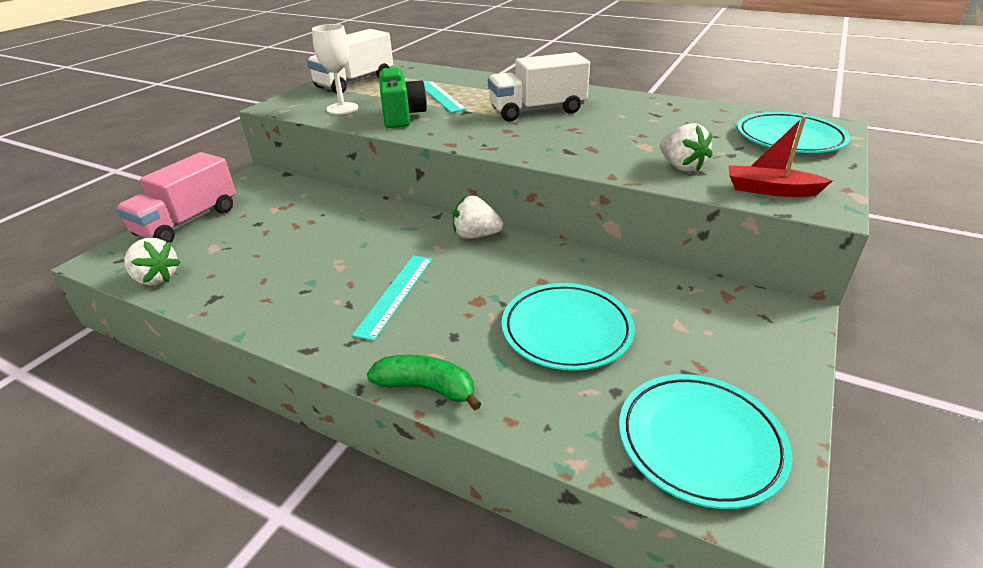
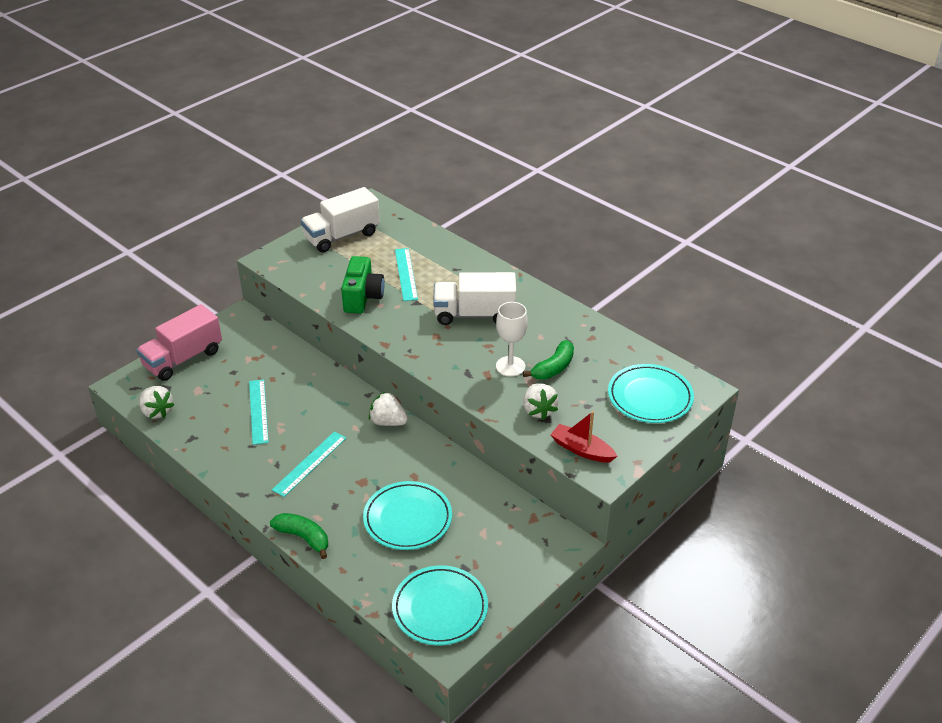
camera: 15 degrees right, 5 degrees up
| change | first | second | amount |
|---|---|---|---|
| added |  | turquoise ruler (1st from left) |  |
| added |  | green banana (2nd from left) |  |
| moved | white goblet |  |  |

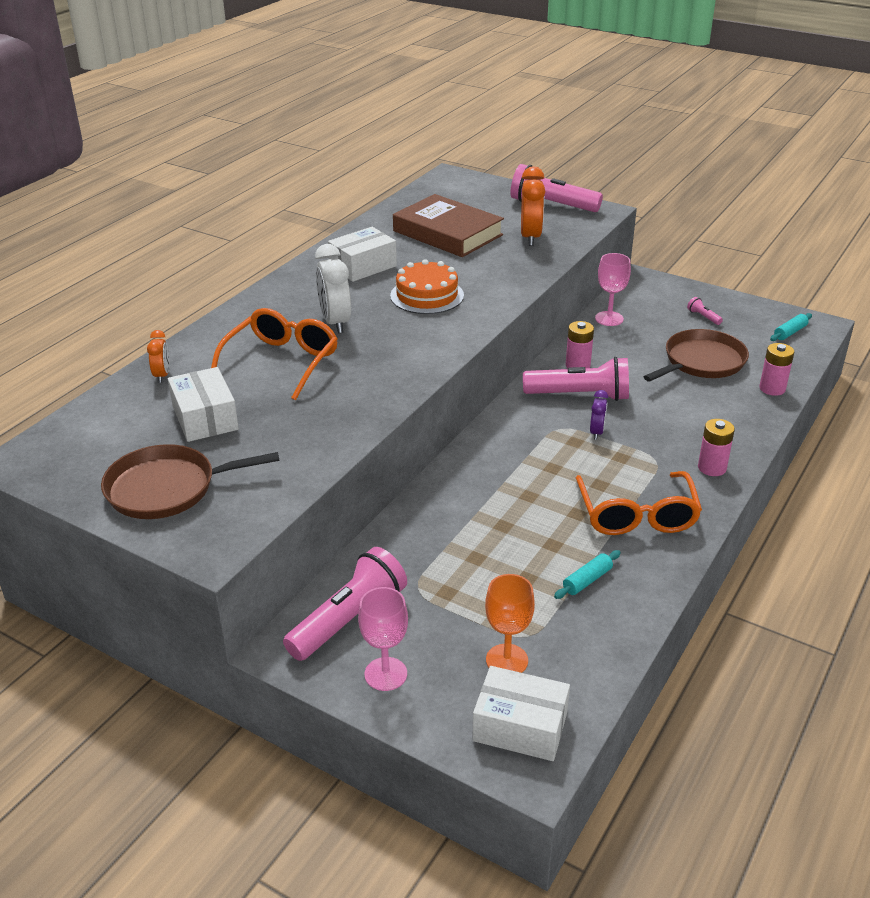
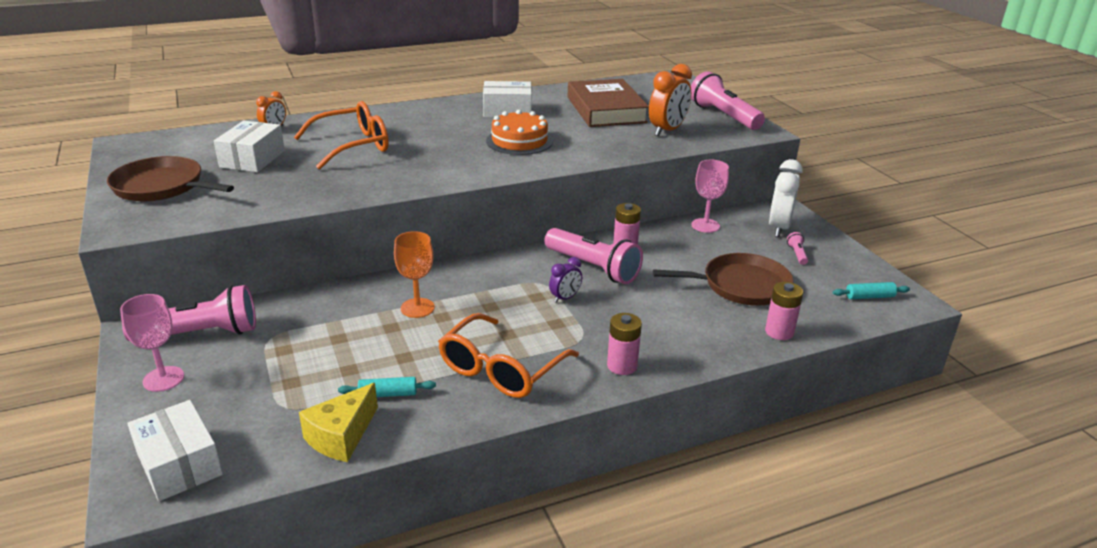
camera: 35 degrees right, 5 degrees down
| change | first | second | amount |
|---|---|---|---|
| added |  | yellow cheese |  |
| moved | white clock |  |  |
| moved | orange goblet |  |  |

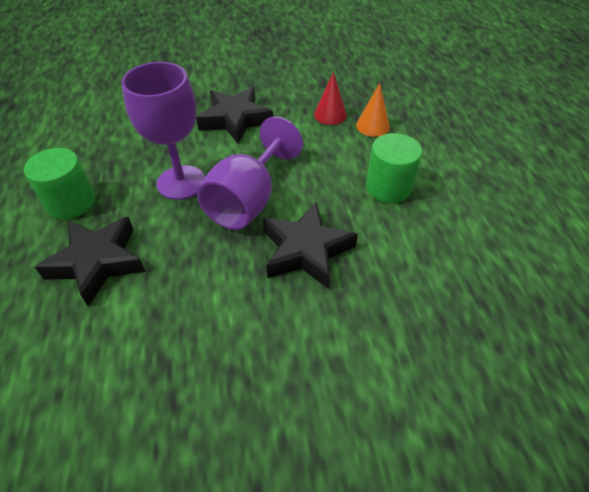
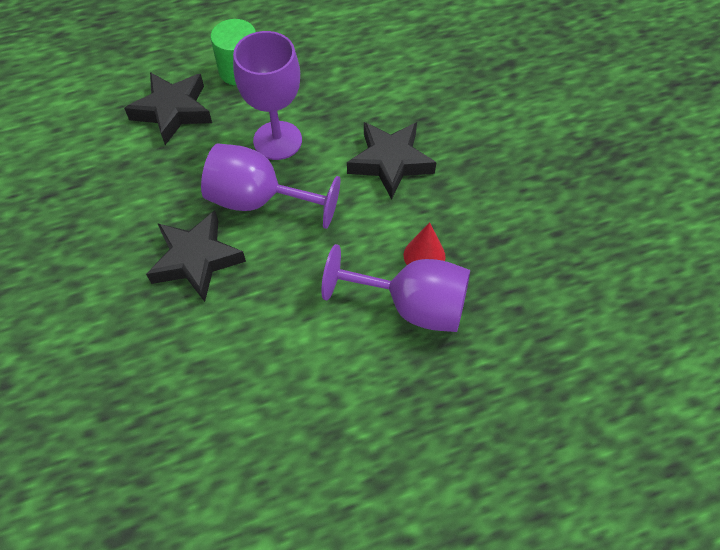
camera: 80 degrees right, 10 degrees up
| change | first | second | amount |
|---|---|---|---|
| removed | green cylinder (2nd from left) |  |  |
| replaced | orange cone | purple goblet (3rd from left) |  |

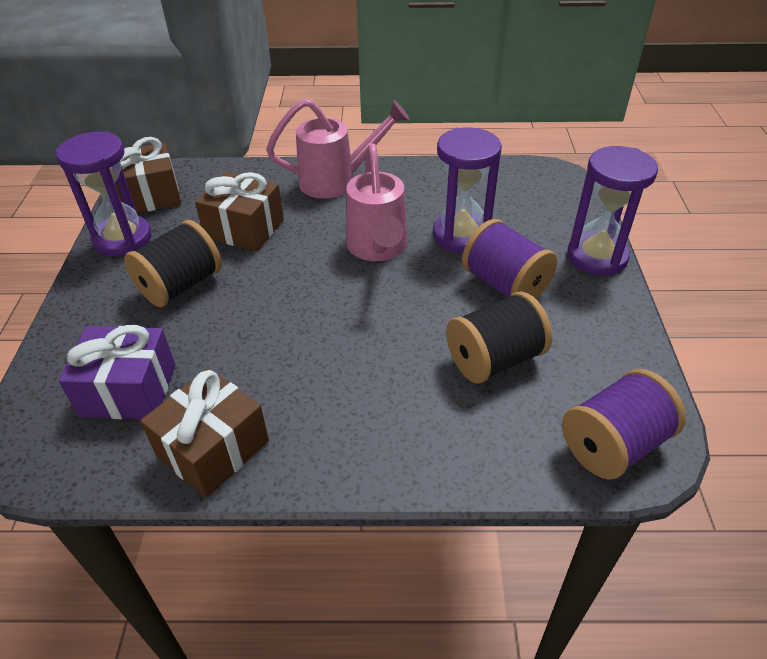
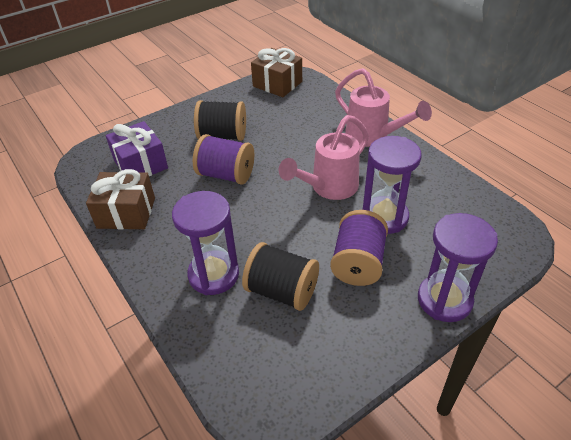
camera: 55 degrees right, 0 degrees up
| change | first | second | amount |
|---|---|---|---|
| removed | brown gift (3rd from left) |  |  |
| moved | purple hourglass (1st from left) |  |  |
| moved | purple spool (2nd from left in the first image) | purple spool (1st from left) |  |

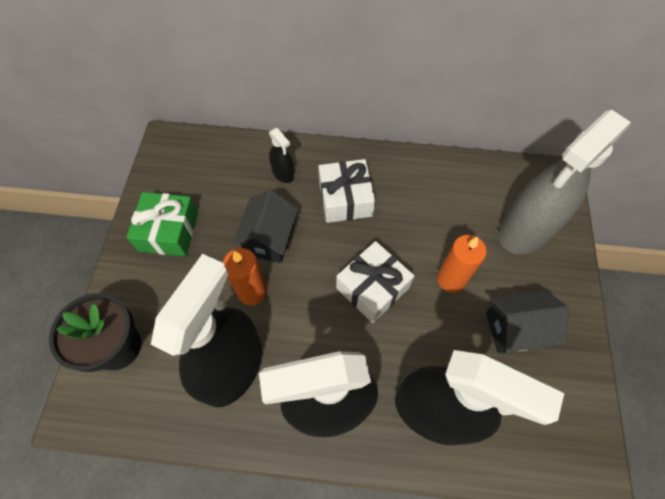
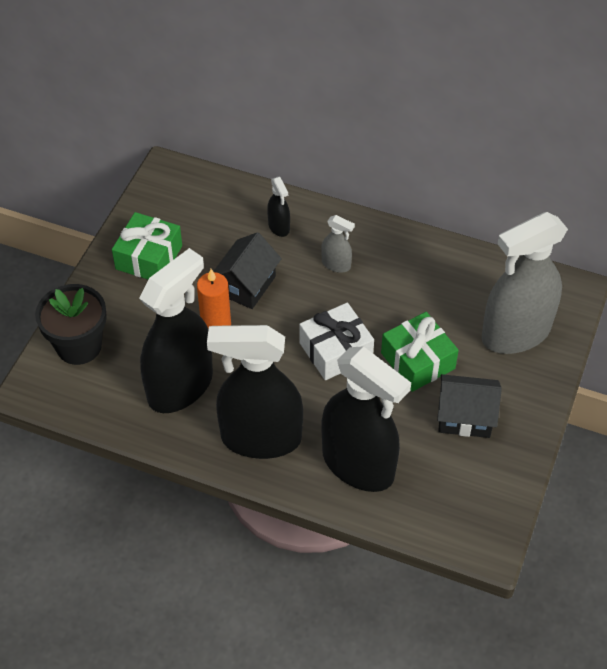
camera: 15 degrees right, 10 degrees down
| change | first | second | amount |
|---|---|---|---|
| replaced | white gift (1st from left) | grey spray bottle (1st from left) |  |
| replaced | orange candle (2nd from left) | green gift (2nd from left) |  |

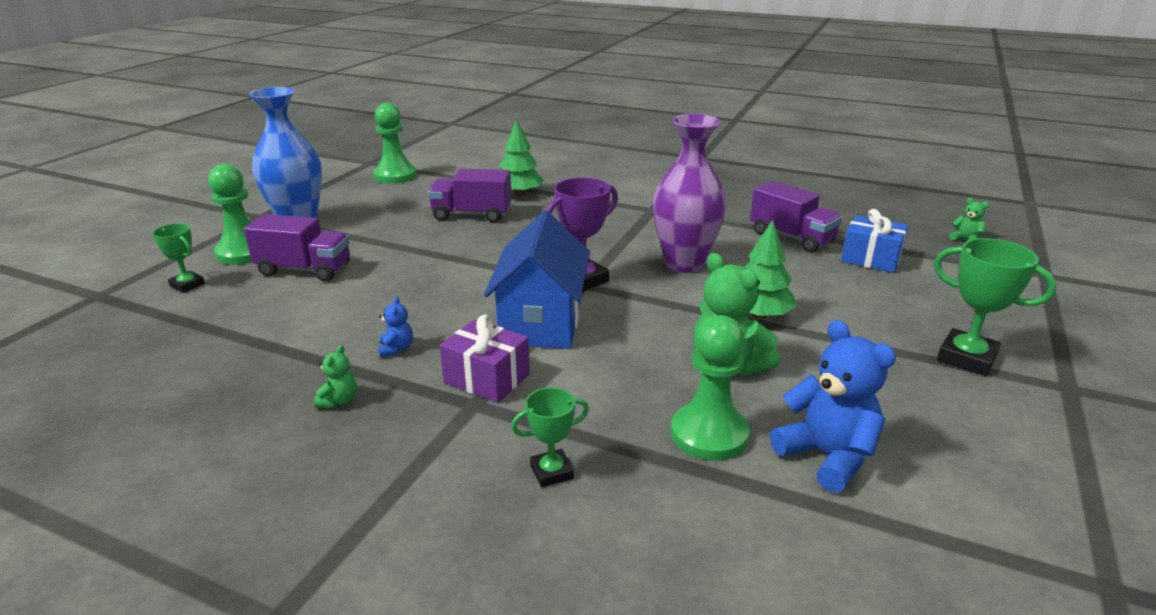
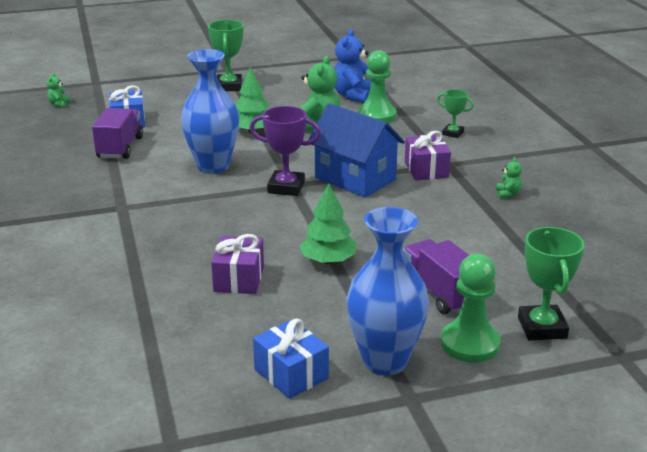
camera: 130 degrees left, 0 degrees up
| change | first | second | amount |
|---|---|---|---|
| removed | green pawn (2nd from left) |  |  |
| removed | blue teddy bear (1st from left) |  |  |
| added |  | blue gift (2nd from left) |  |
| moved | green tree (1st from left in the first image) | green tree (2nd from left) |  |
| replaced | purple truck (2nd from left) | purple gift (1st from left) |  |
| recoloured | purple vase | blue vase (1st from left) |  |
| turned | green teddy bear (1st from left in the first image) | green teddy bear (3rd from left) | 120 degrees clockwise |
| turned | blue house |  | 75 degrees clockwise |
| resized | green trophy (1st from left in the first image) | green trophy (3rd from left) | x1.65 |

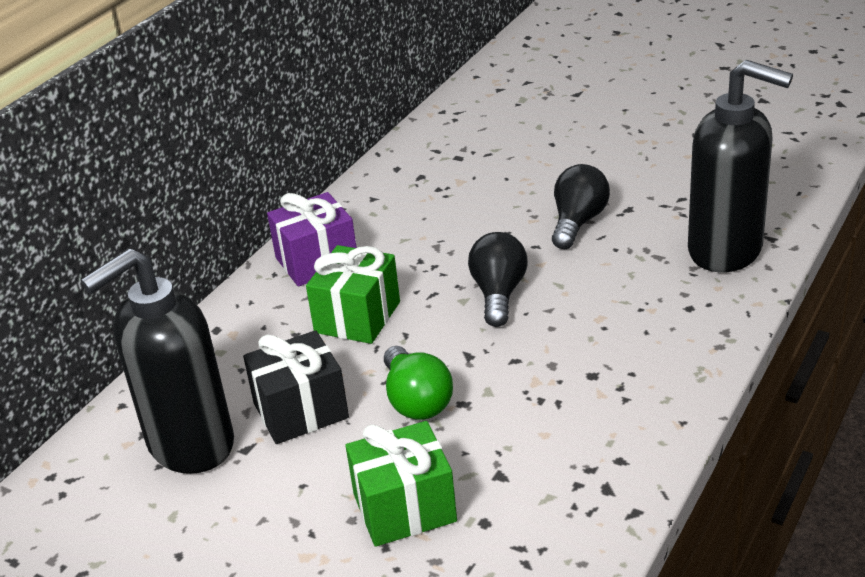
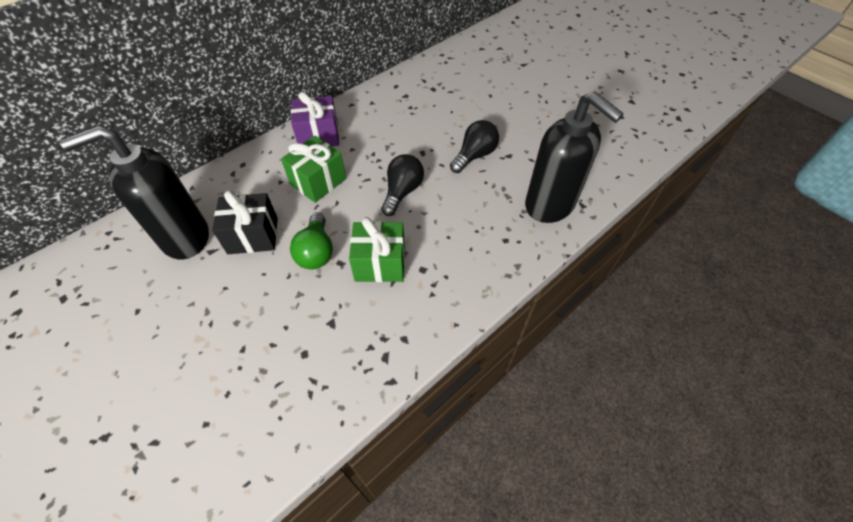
camera: 15 degrees right, 20 degrees up
| change | first | second | amount |
|---|---|---|---|
| moved | green gift (2nd from left) |  |  |

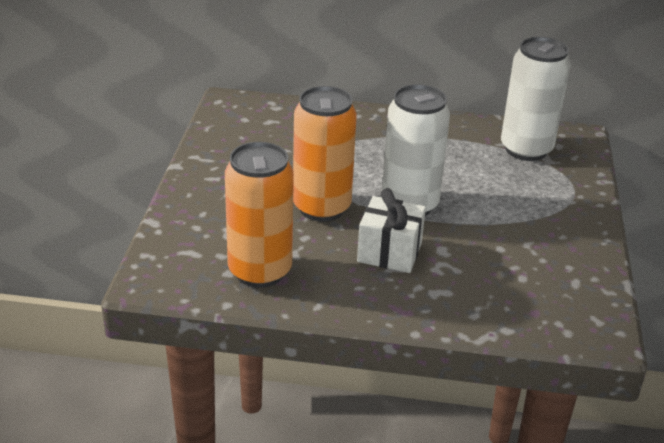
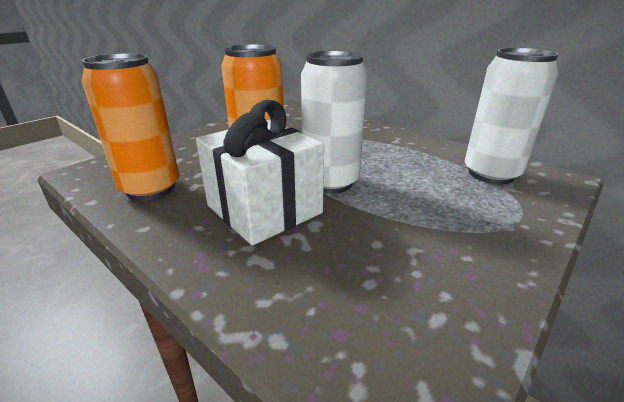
camera: 35 degrees right, 5 degrees down
| change | first | second | amount |
|---|---|---|---|
| resized | white gift |  | x1.54 |

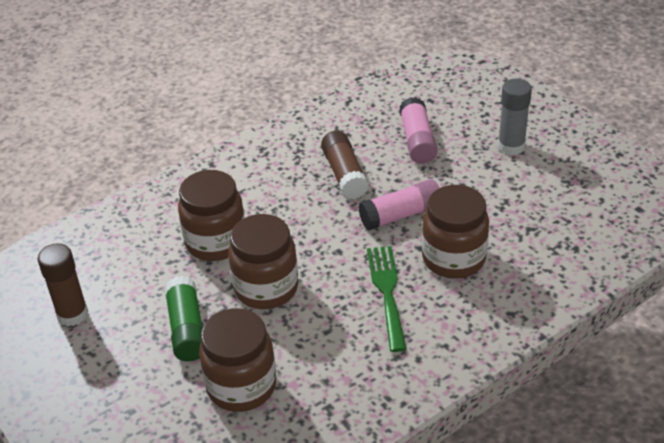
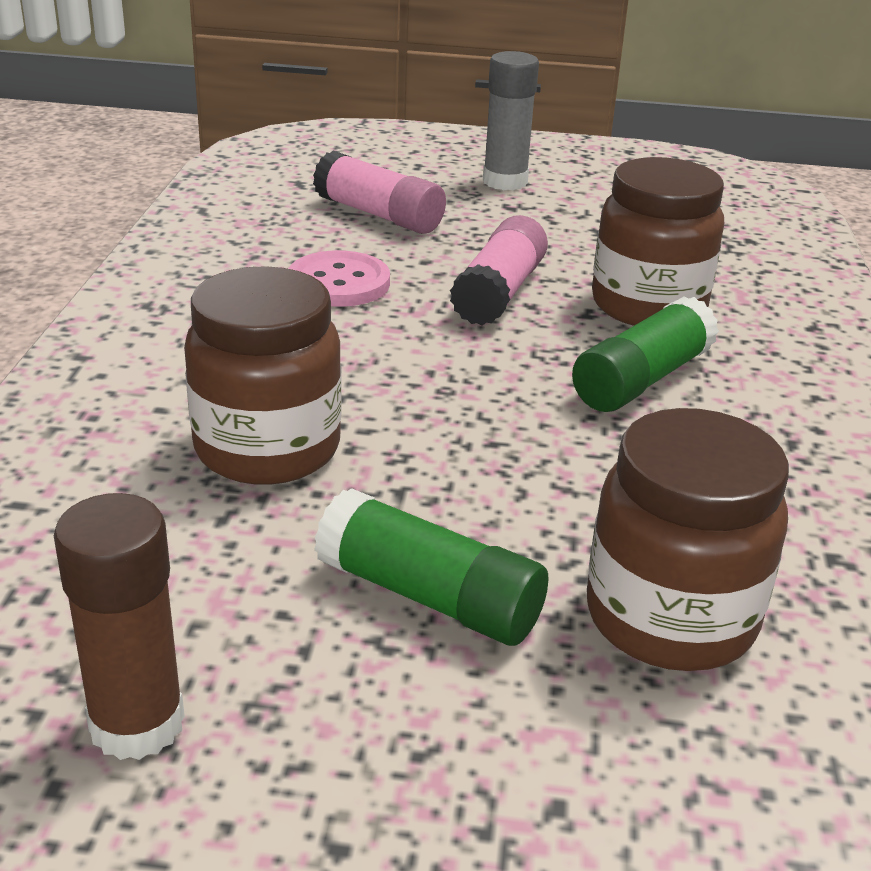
camera: 50 degrees left, 10 degrees down
| change | first | second | amount |
|---|---|---|---|
| removed | brown jar (3rd from left) |  |  |
| replaced | brown glue stick (2nd from left) | pink button |  |
| replaced | green fork | green glue stick (2nd from left) |  |

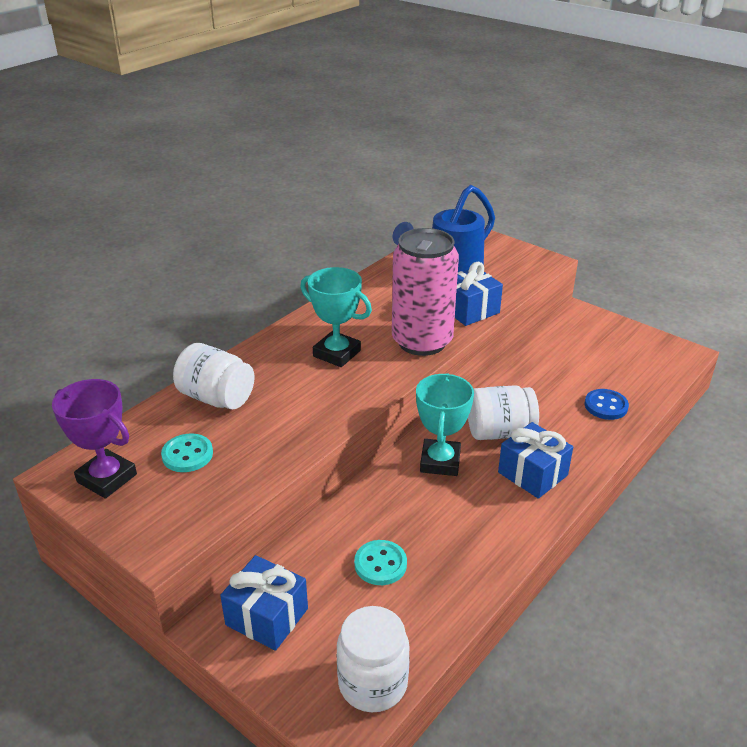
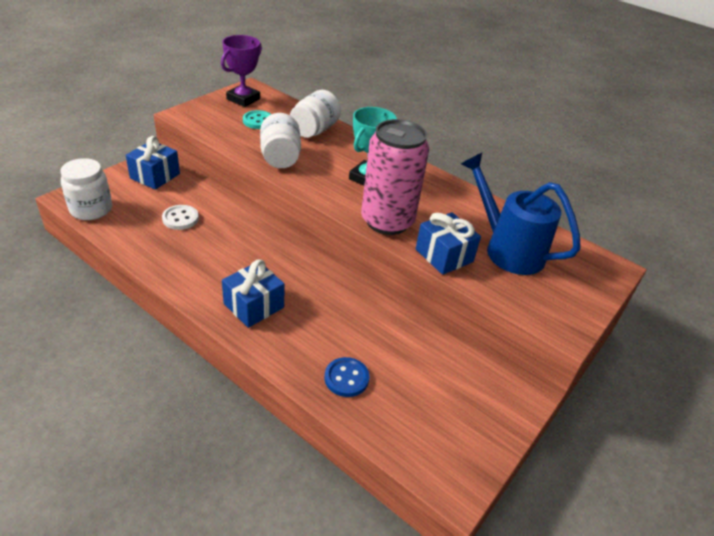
camera: 85 degrees right, 5 degrees up
| change | first | second | amount |
|---|---|---|---|
| removed | turquoise trophy (2nd from left) |  |  |
| moved | white jar (3rd from left in the first image) | white jar (2nd from left) |  |
| recoloured | turquoise button (2nd from left) | white button |  |

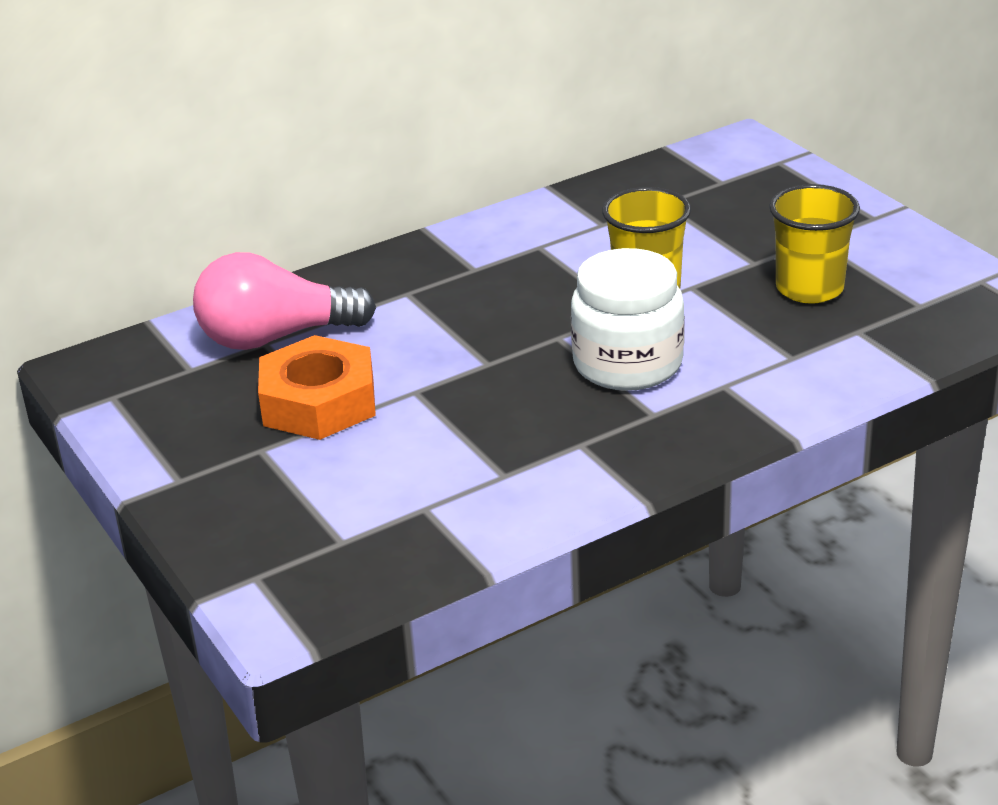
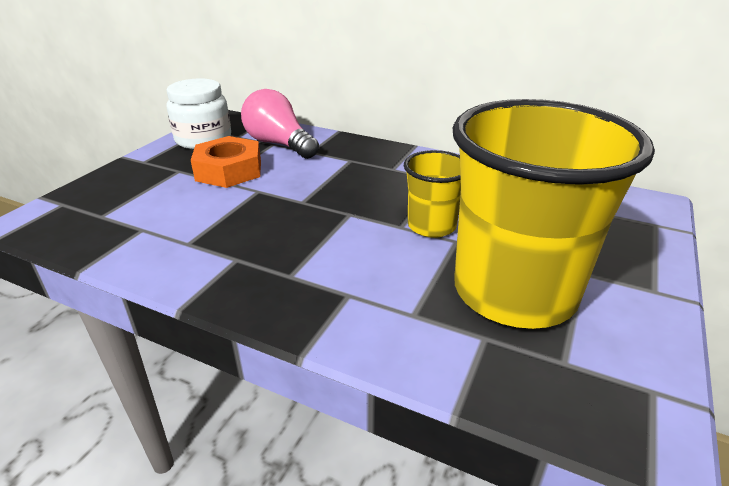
camera: 55 degrees right, 0 degrees up
| change | first | second | amount |
|---|---|---|---|
| moved | white jar |  |  |
| resized | yellow cup (2nd from left) |  | x2.08 |

